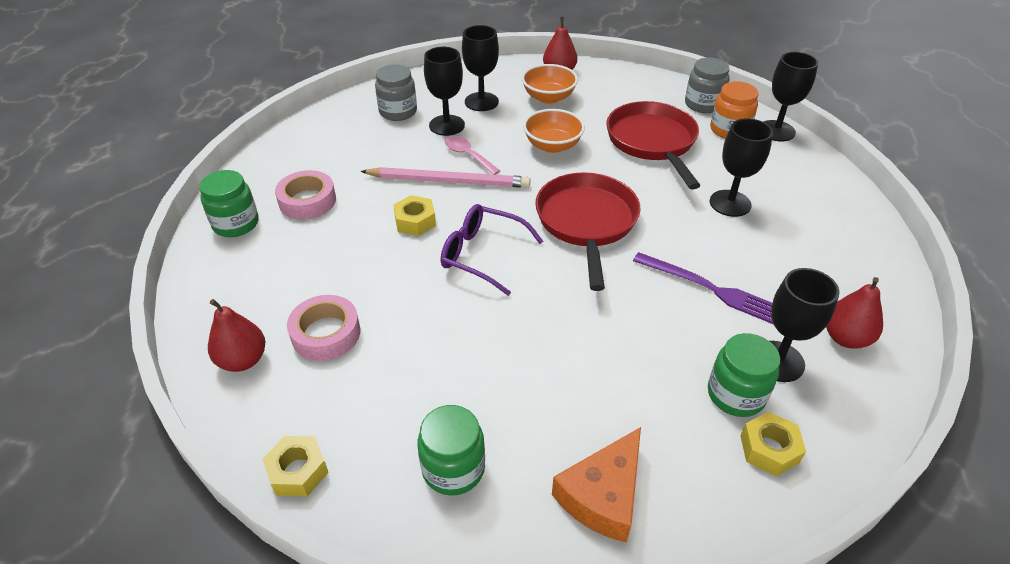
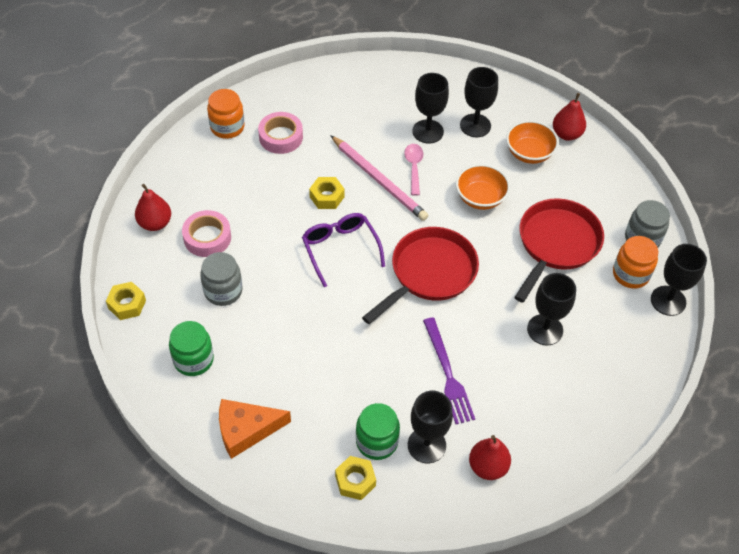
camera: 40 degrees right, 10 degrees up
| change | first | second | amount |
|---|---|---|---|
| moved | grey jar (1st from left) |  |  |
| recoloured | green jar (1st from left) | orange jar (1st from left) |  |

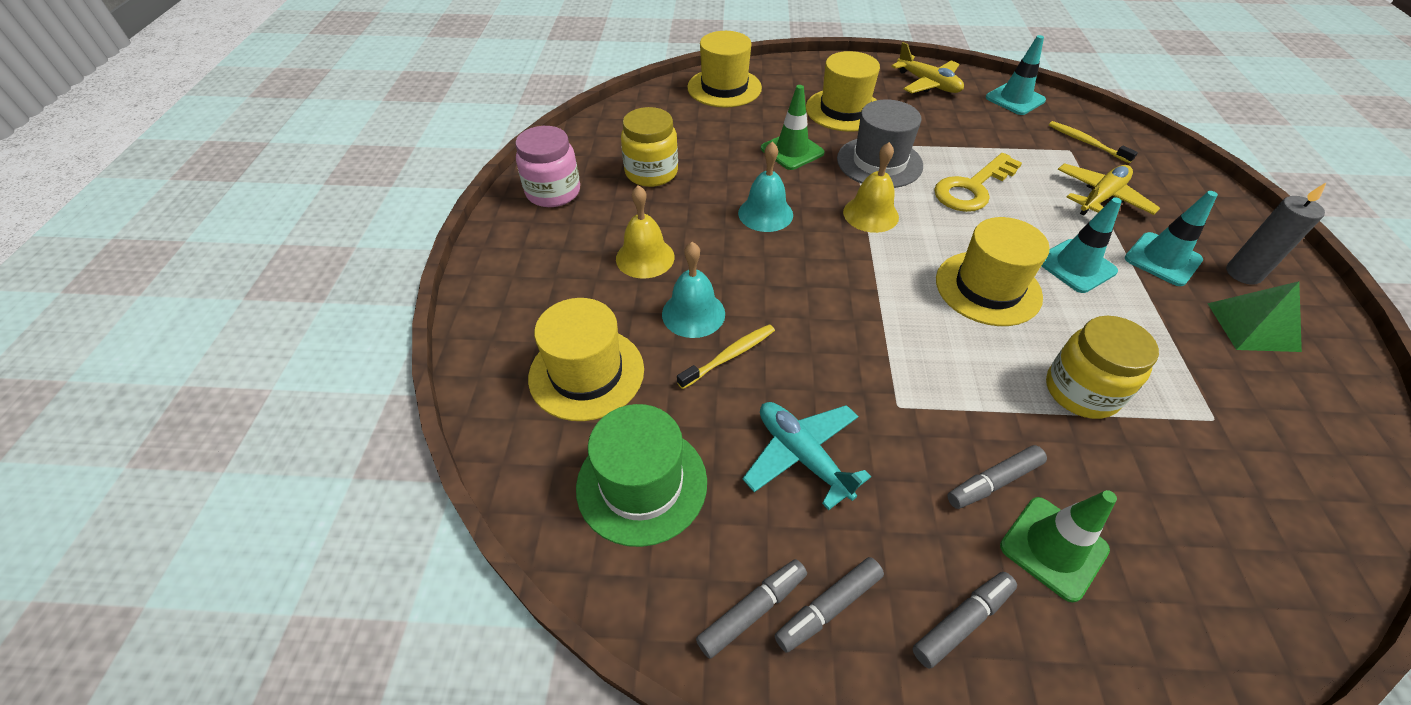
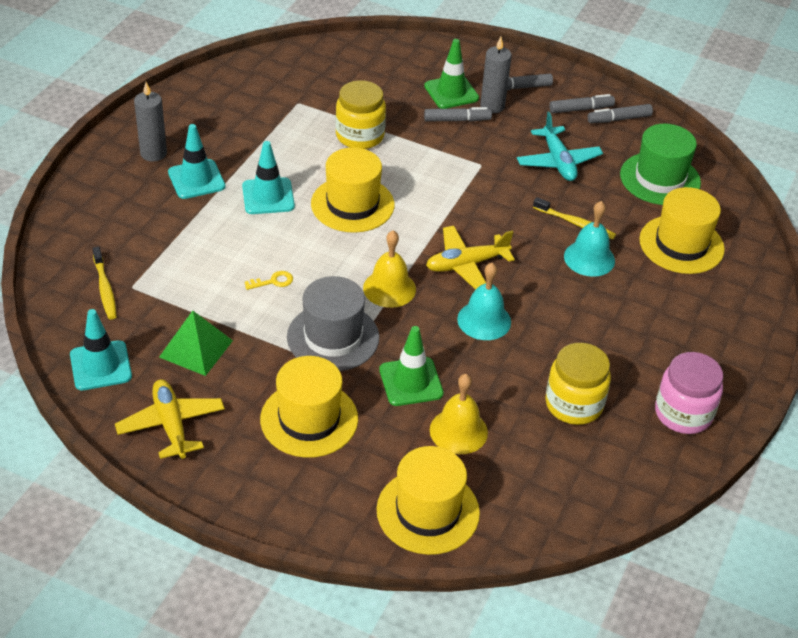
camera: 160 degrees left, 5 degrees down
| change | first | second | amount |
|---|---|---|---|
| added |  | grey candle (2nd from left) |  |
| moved | yellow bell (1st from left in the first image) | yellow bell (2nd from left) |  |
| moved | yellow plane (2nd from left) |  |  |
| moved | green pyramid |  |  |
| turned | yellow toothbrush (1st from left in the first image) | yellow toothbrush (2nd from left) | 135 degrees counterclockwise |
| resized | yellow key |  | x0.42 |

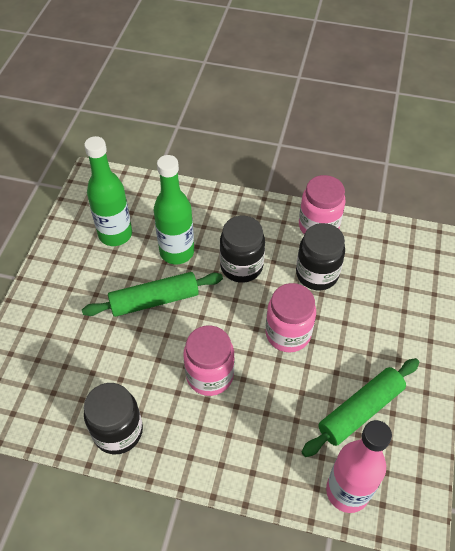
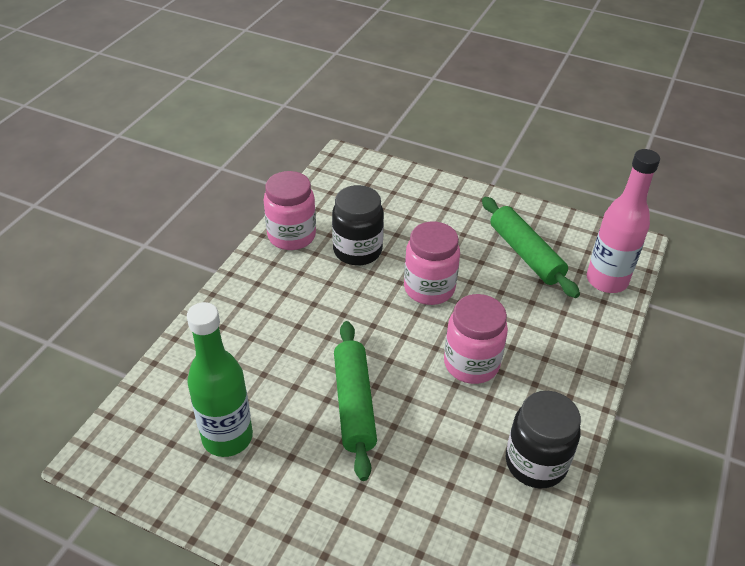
camera: 80 degrees left, 10 degrees down
| change | first | second | amount |
|---|---|---|---|
| removed | green bottle (2nd from left) |  |  |
| removed | black jar (2nd from left) |  |  |

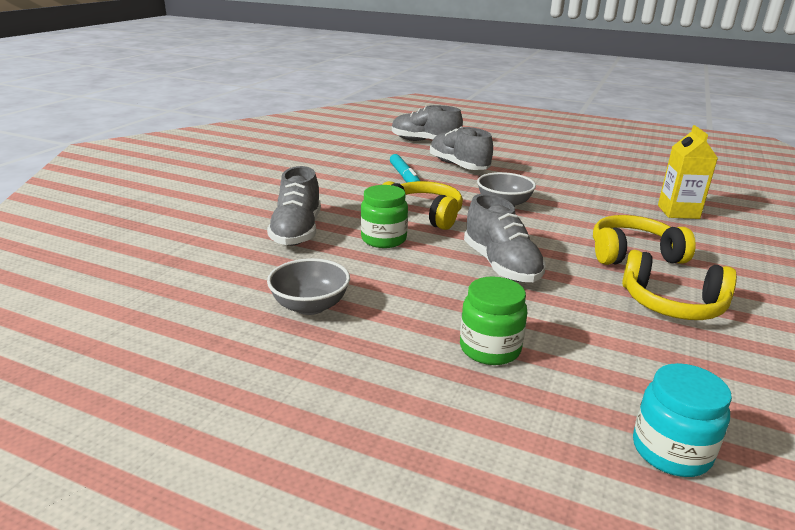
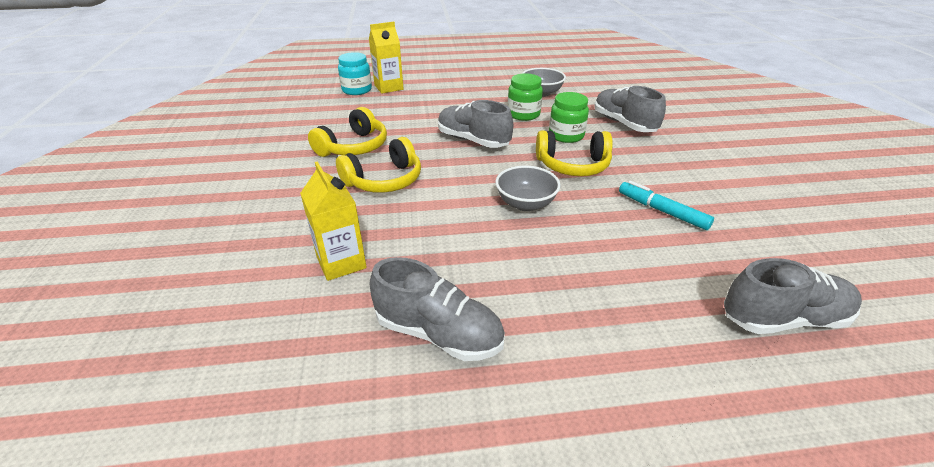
camera: 150 degrees right, 10 degrees up
| change | first | second | amount |
|---|---|---|---|
| added |  | yellow carton (2nd from left) |  |
| moved | grey shoe (3rd from left in the first image) | grey shoe (1st from left) |  |
| moved | green jar (2nd from left in the first image) | green jar (1st from left) |  |
| turned | yellow headphones (3rd from left in the first image) | yellow headphones (1st from left) | 135 degrees clockwise |

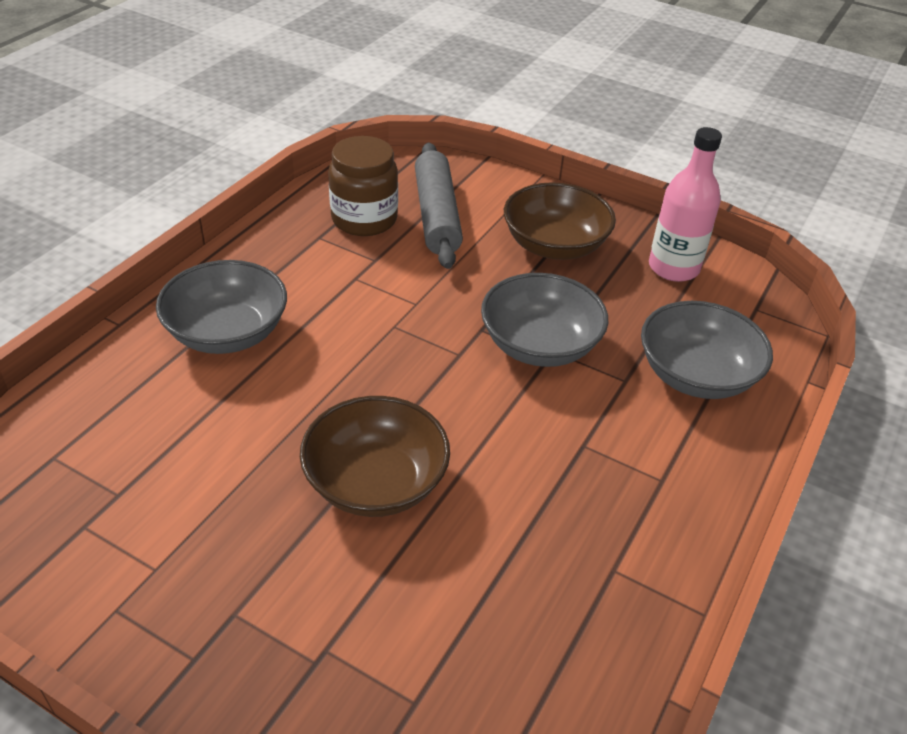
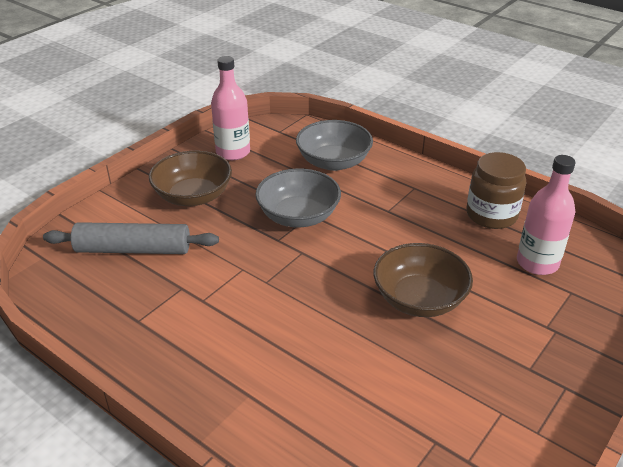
camera: 80 degrees left, 5 degrees down
| change | first | second | amount |
|---|---|---|---|
| removed | grey bowl (1st from left) |  |  |
| added |  | pink bottle (2nd from left) |  |
| moved | brown jar |  |  |

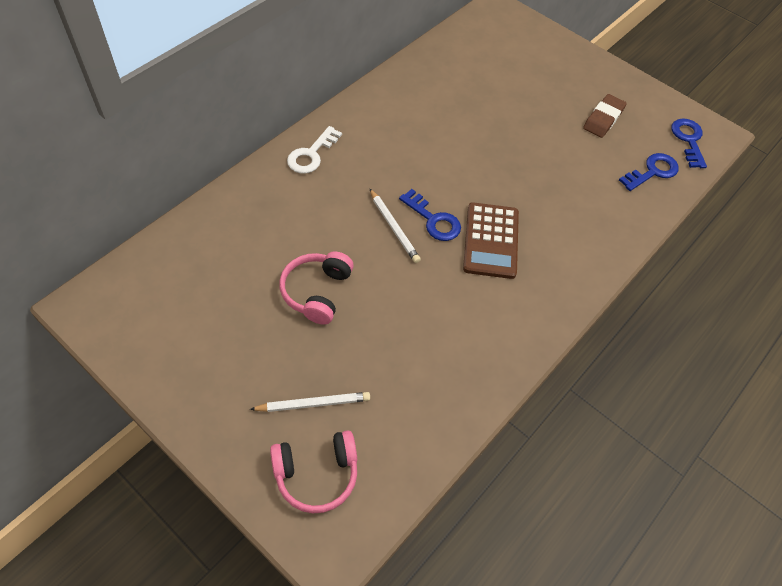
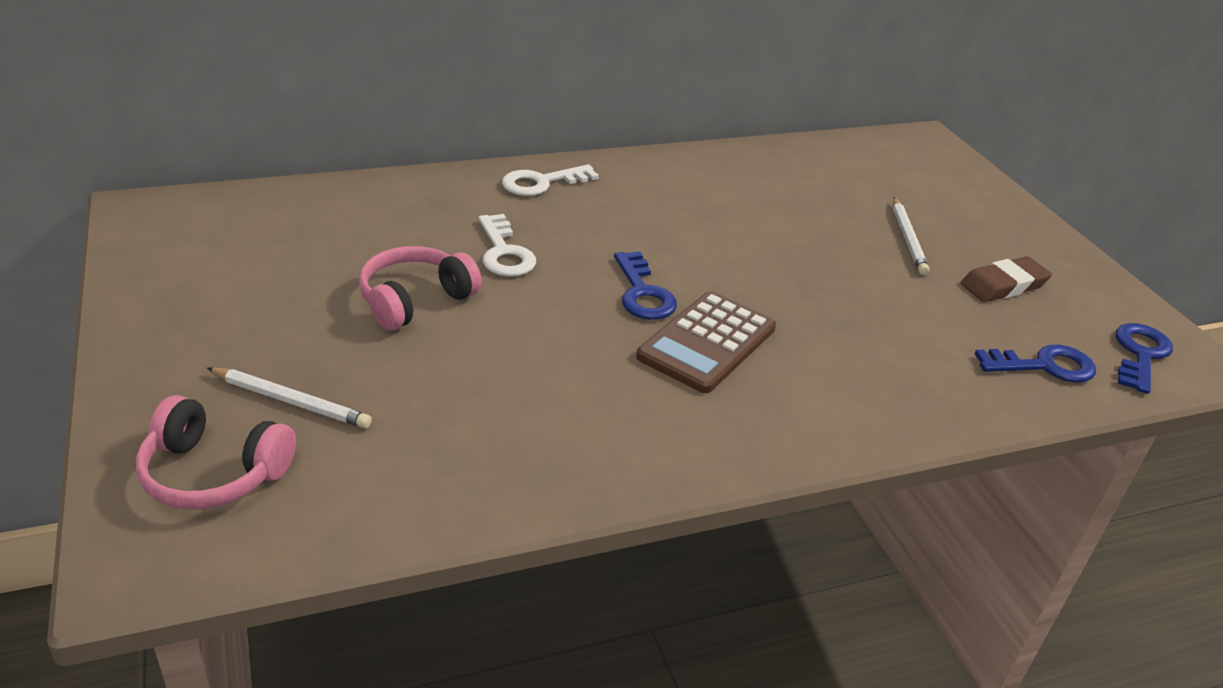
camera: 30 degrees right, 20 degrees down
| change | first | second | amount |
|---|---|---|---|
| added |  | white key (1st from left) |  |
| moved | white pencil (2nd from left) |  |  |

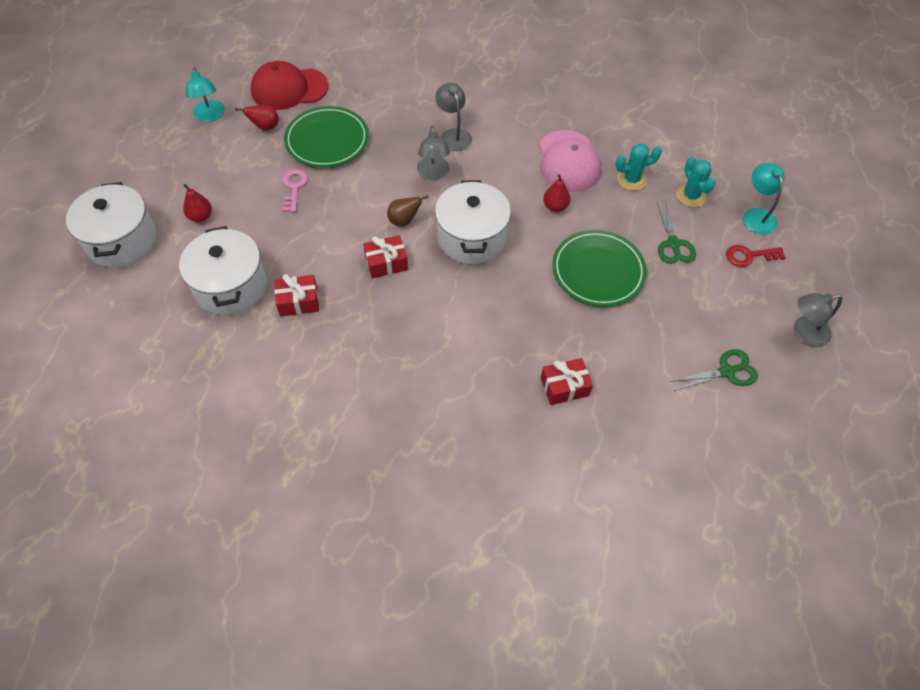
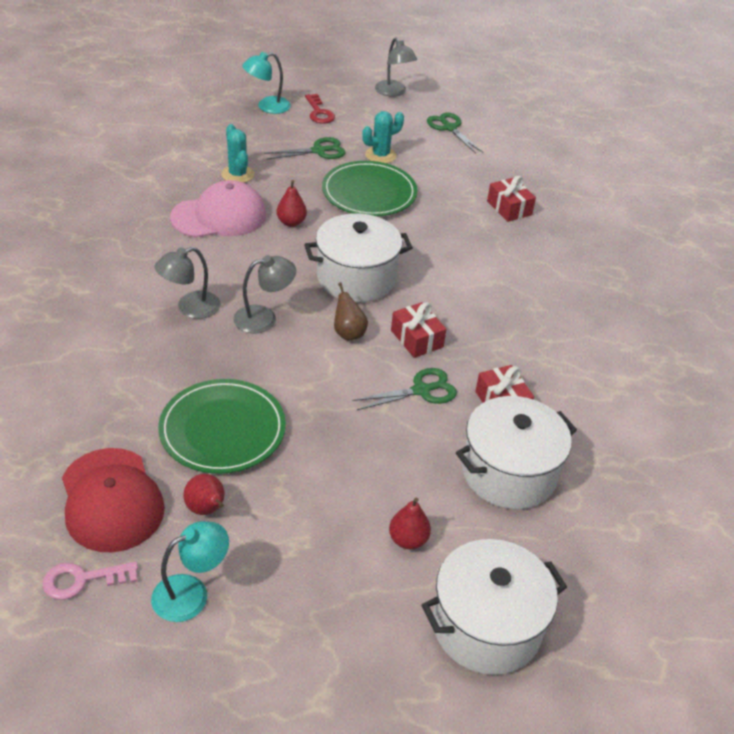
camera: 105 degrees left, 15 degrees down
| change | first | second | amount |
|---|---|---|---|
| added |  | green scissors (2nd from left) |  |
| moved | pink key |  |  |
| moved | turquoise cactus (2nd from left) |  |  |

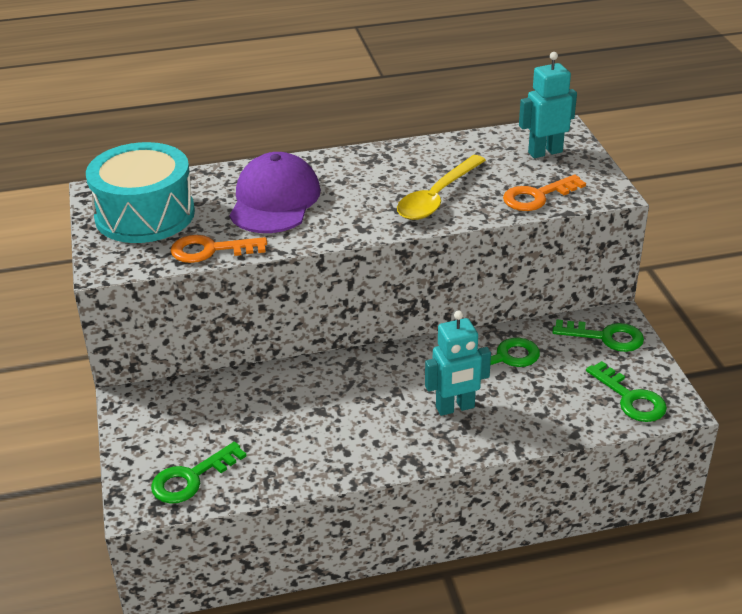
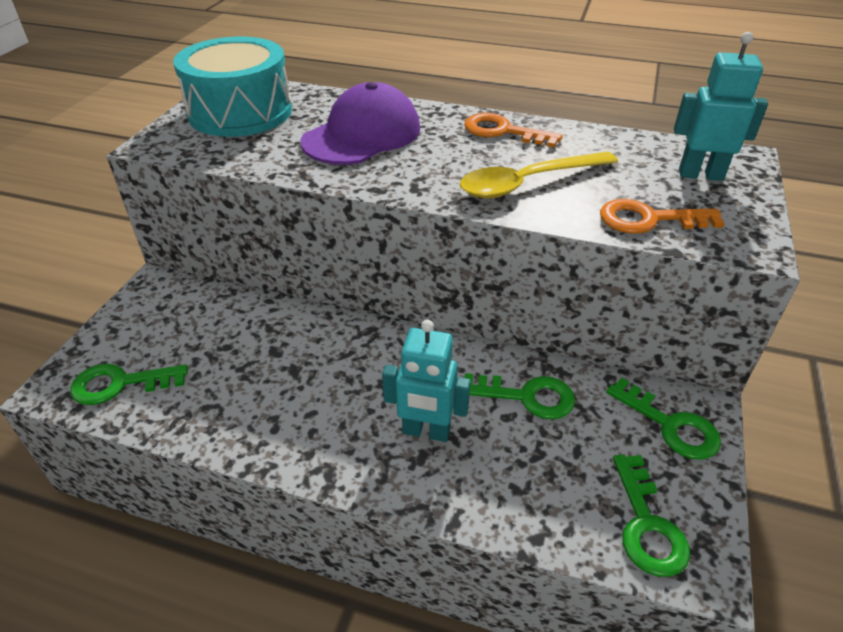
camera: 30 degrees right, 5 degrees up
| change | first | second | amount |
|---|---|---|---|
| moved | orange key (1st from left) |  |  |

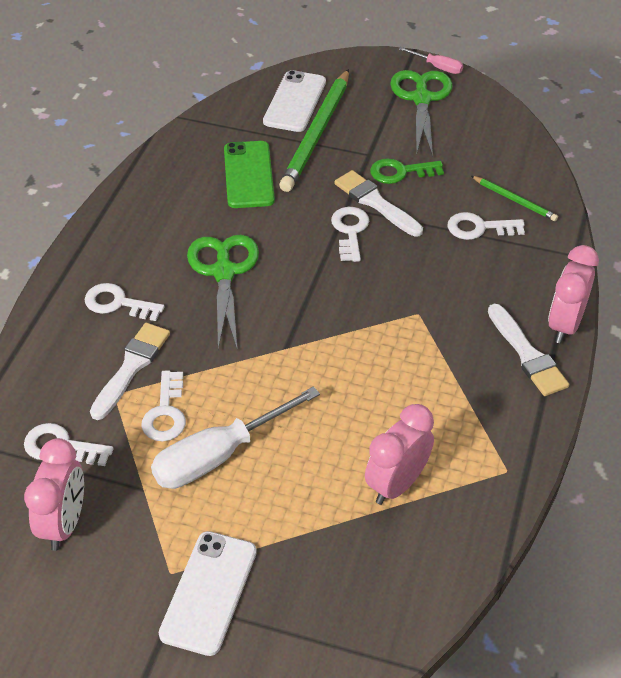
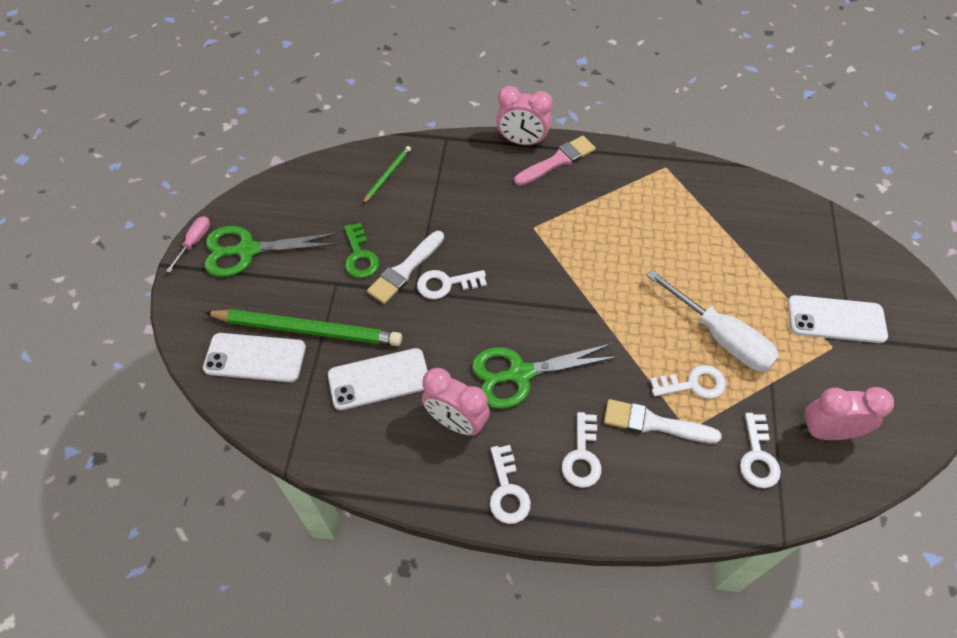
camera: 100 degrees left, 10 degrees up
| change | first | second | amount |
|---|---|---|---|
| moved | pink clock (2nd from left in the first image) | pink clock (1st from left) |  |
| moved | white key (5th from left in the first image) | white key (2nd from left) |  |
| recoloured | green phone | white phone (2nd from left) |  |
| recoloured | white brush (3rd from left) | pink brush |  |

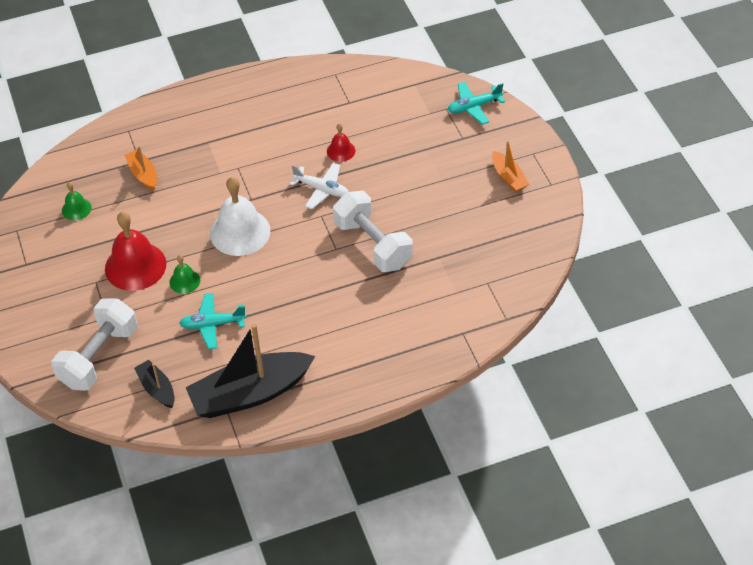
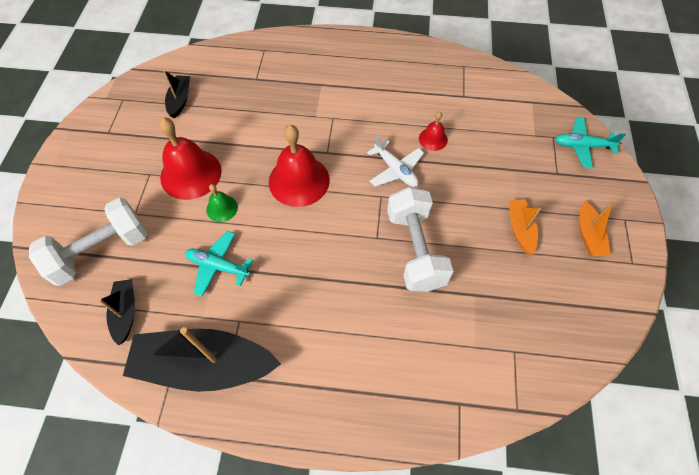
camera: 25 degrees right, 10 degrees up
| change | first | second | amount |
|---|---|---|---|
| moved | orange boat (1st from left) |  |  |
| replaced | green bell (1st from left) | black boat (2nd from left) |  |
| recoloured | white bell | red bell (2nd from left) |  |

